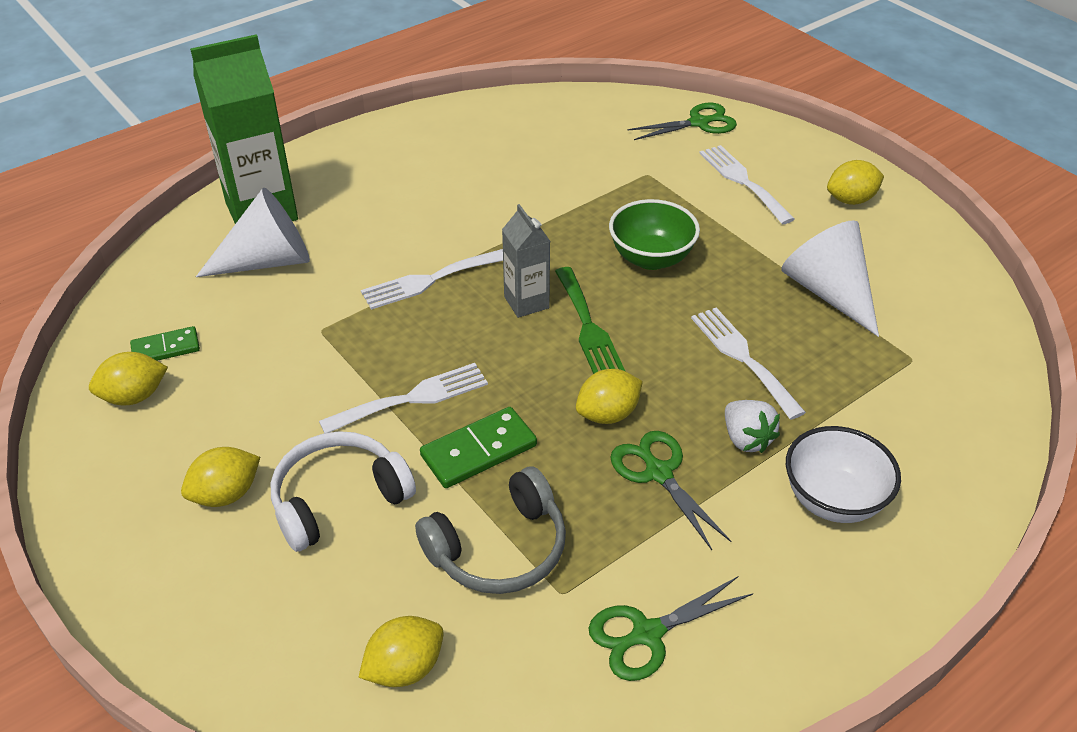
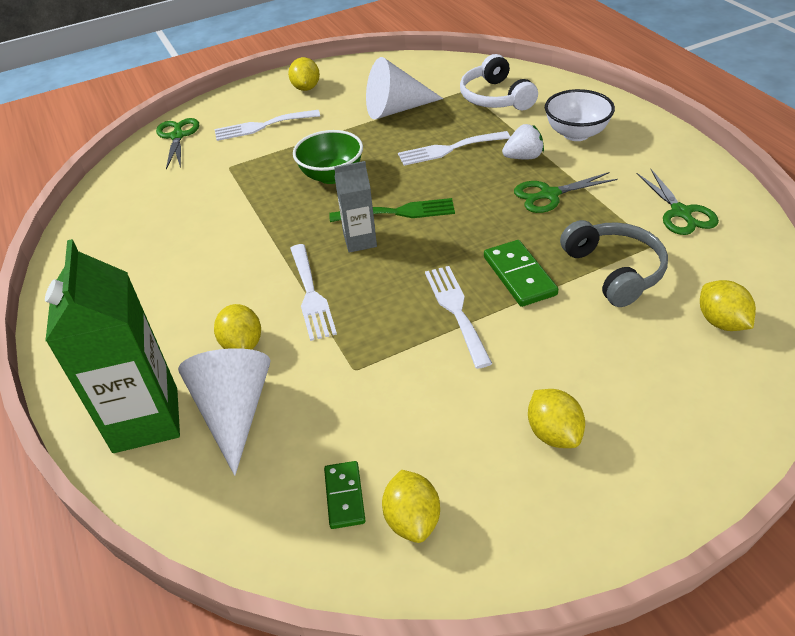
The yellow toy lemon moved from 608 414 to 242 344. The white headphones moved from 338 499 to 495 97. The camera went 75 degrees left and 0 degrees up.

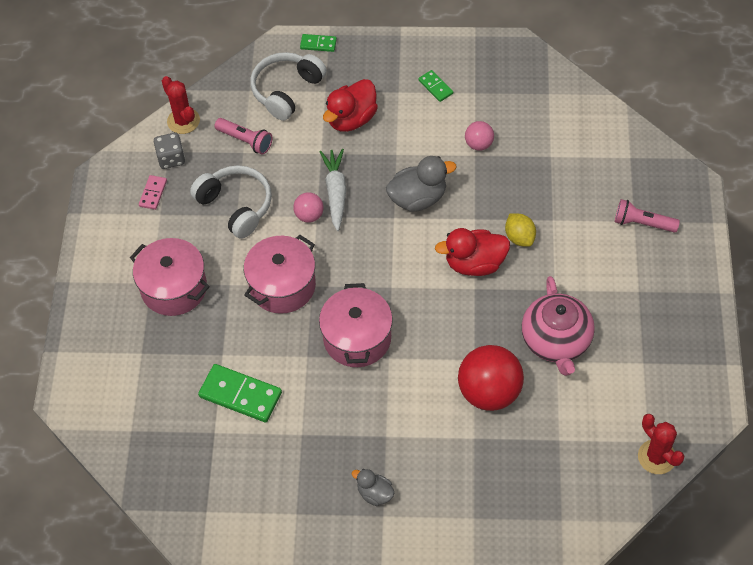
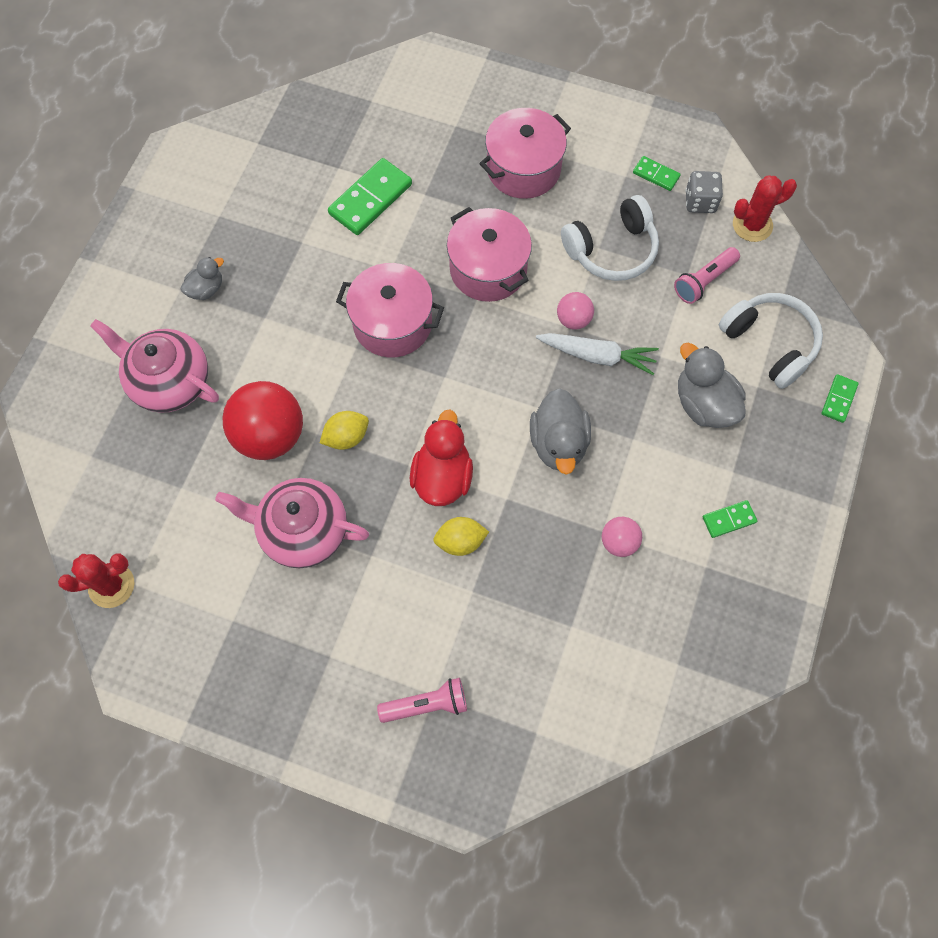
The scarlet toy duck at 351 119 became the ash-grey toy duck at 704 404. The pink domino at 153 193 became the green domino at 656 175. The pink pocket torch at 642 223 turned 45 degrees clockwise. The pink teapot at 169 381 appeared. The yellow toy lemon at 346 437 appeared. The camera went 105 degrees right and 10 degrees up.

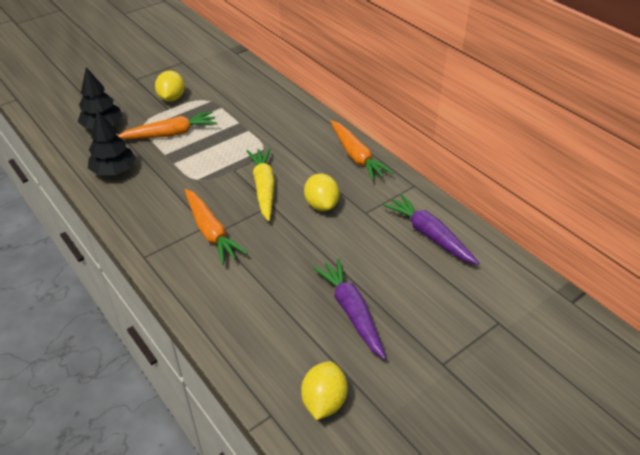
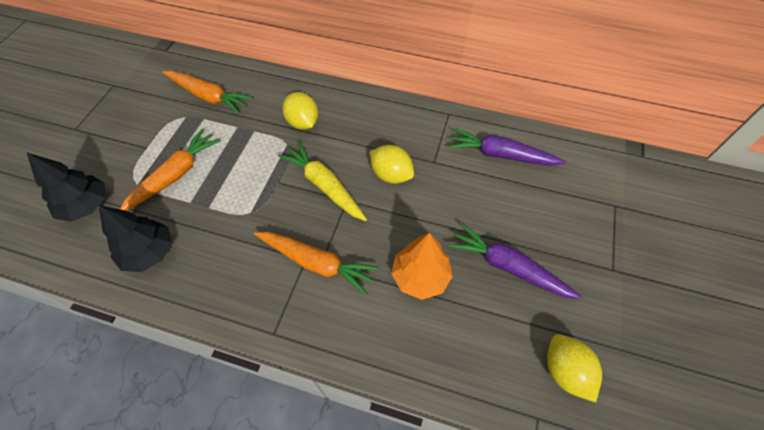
The yellow toy lemon moved from 172 98 to 303 122. The bright orange carrot moved from 356 156 to 208 96. The bright orange fir tree at 420 276 appeared. The camera went 35 degrees left and 15 degrees up.

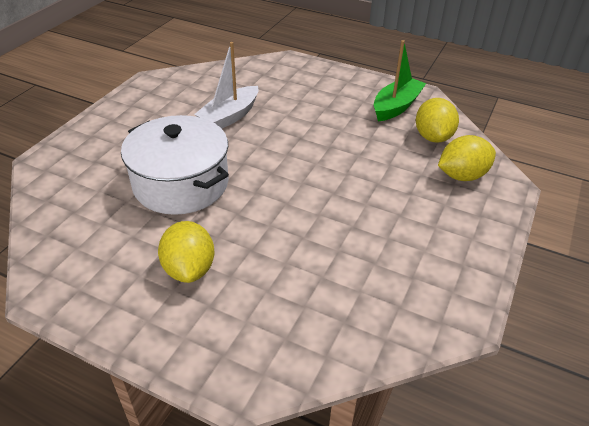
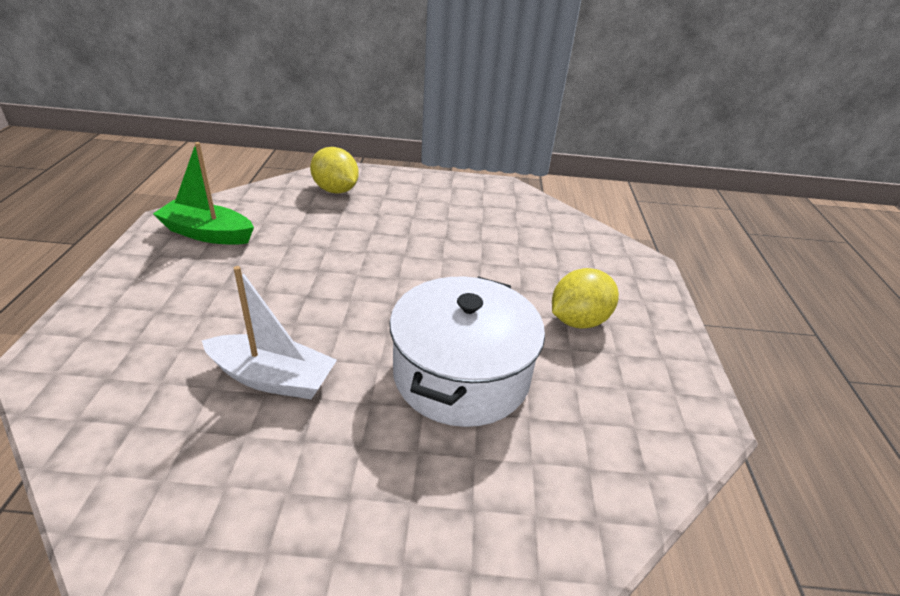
The yellow toy lemon at 433 137 disappeared. The camera went 115 degrees left and 5 degrees down.

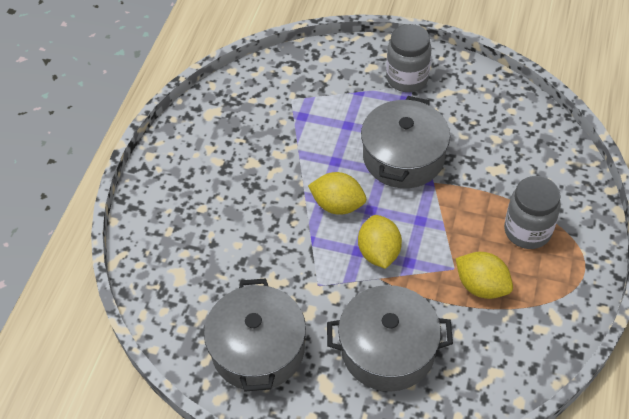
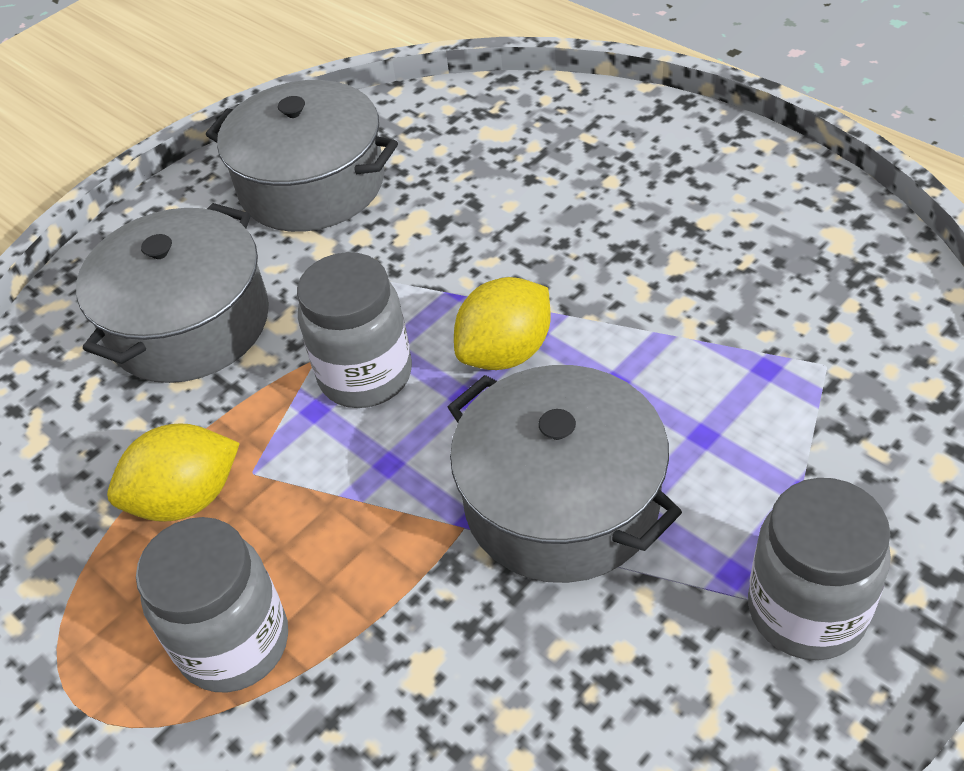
The yellow toy lemon at 379 253 was replaced by the ash-grey jam jar at 365 375. The camera went 120 degrees right and 5 degrees down.

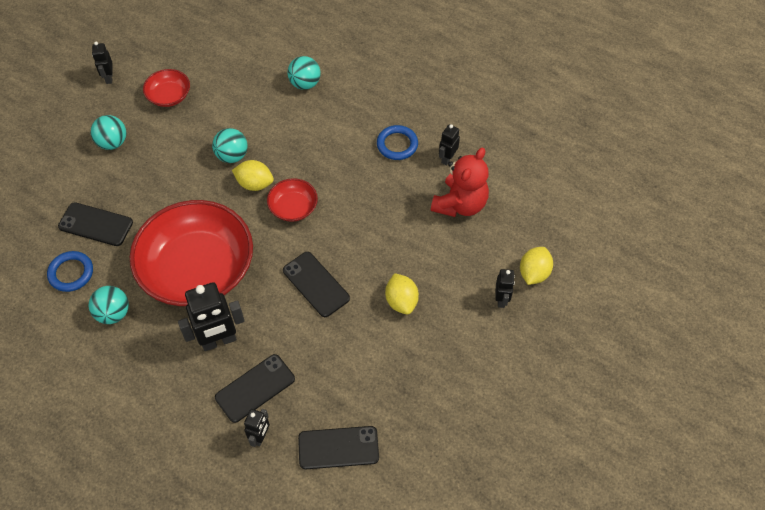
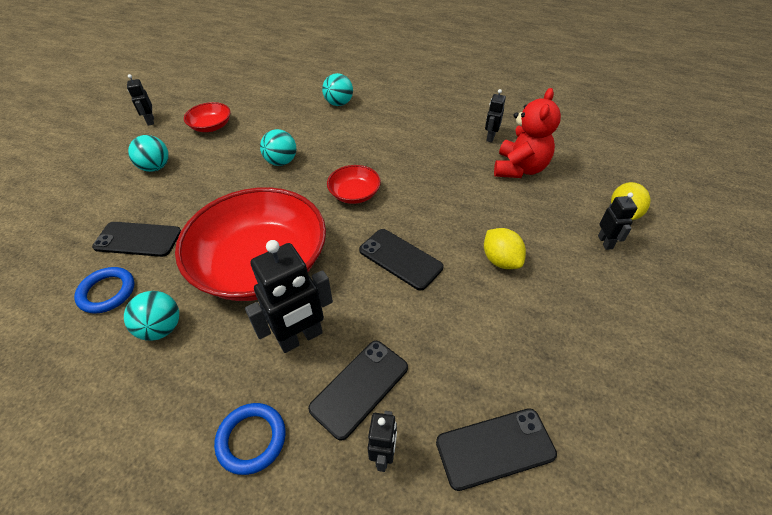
The blue ring moved from 397 144 to 251 439. The yellow toy lemon at 255 184 disappeared. The camera went 10 degrees left and 10 degrees down.

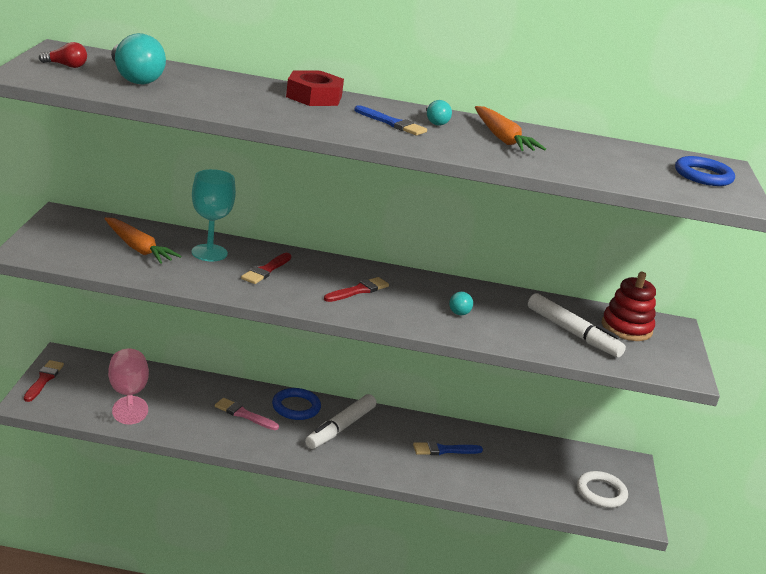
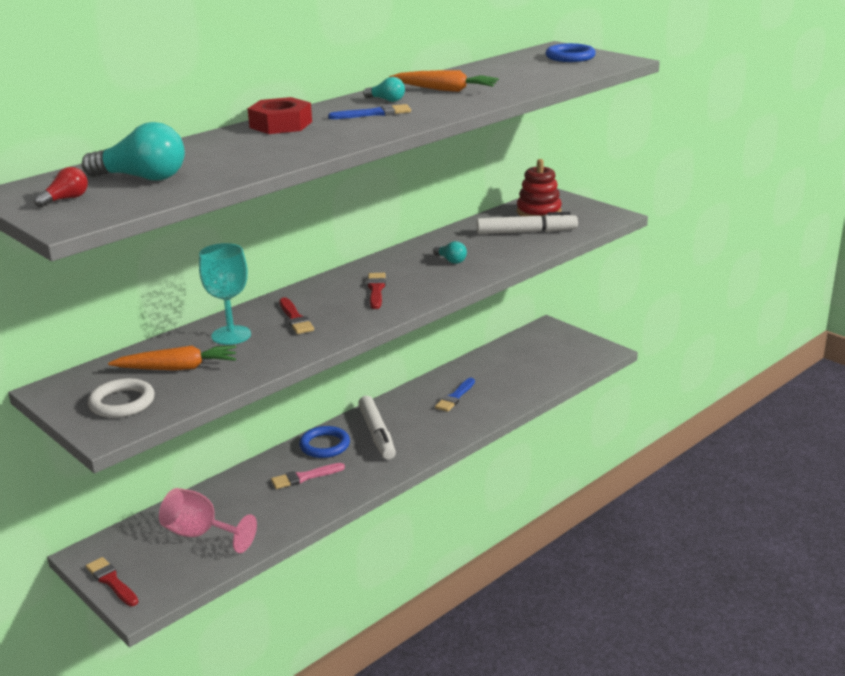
The white ring moved from 601 492 to 122 402. The camera went 45 degrees left and 0 degrees up.

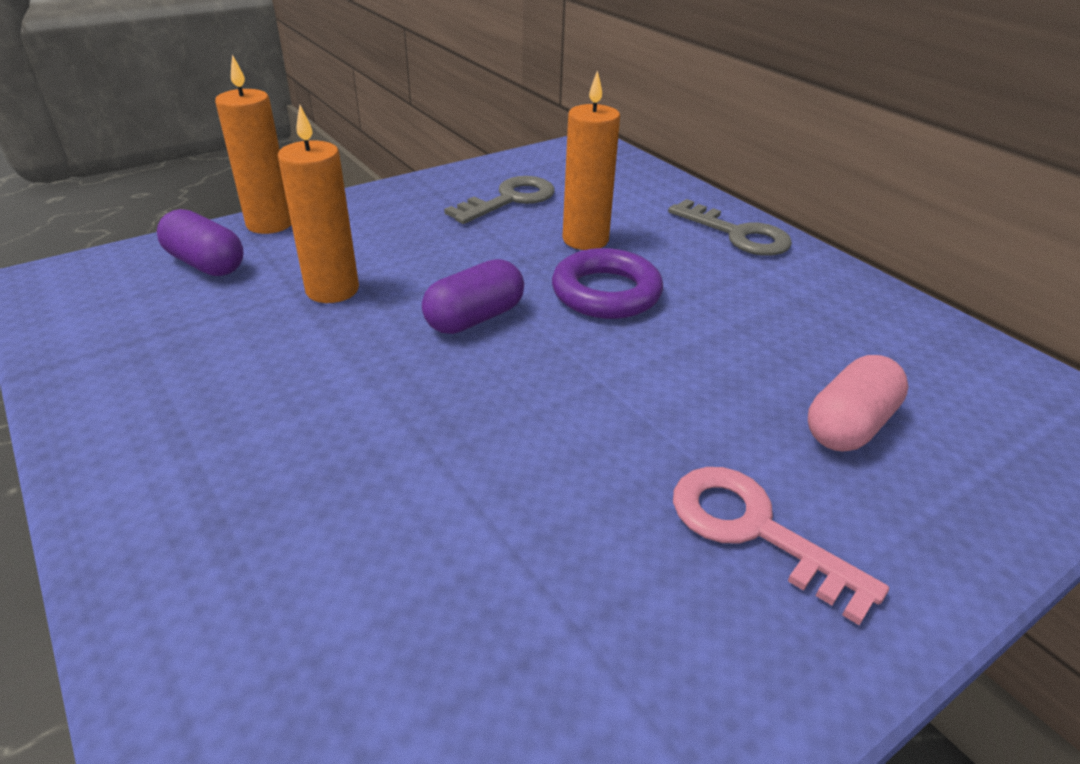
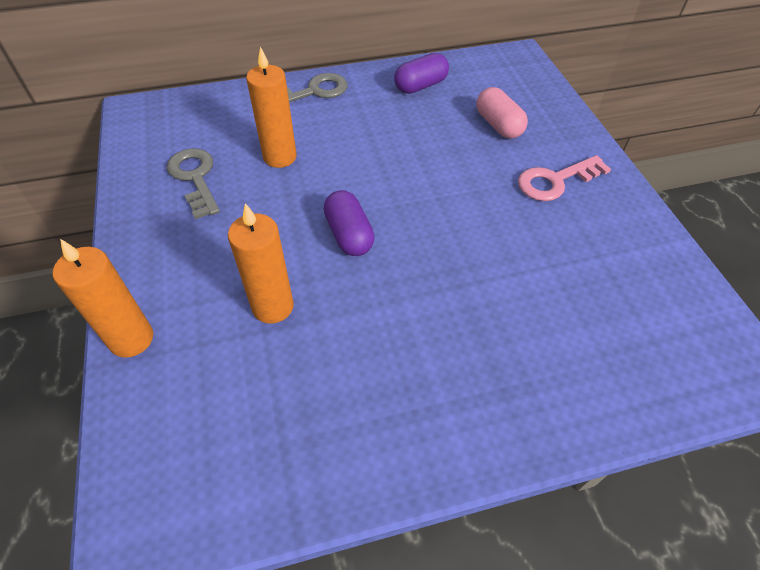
The purple pill shape moved from 206 264 to 420 86. The purple ring at 606 293 disappeared. The camera went 70 degrees left and 15 degrees up.

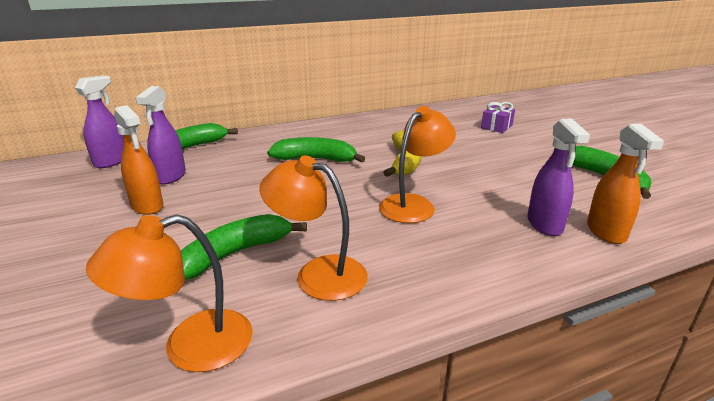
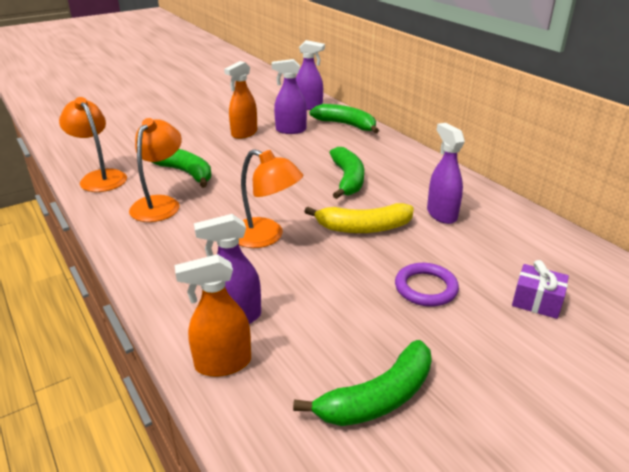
The purple sprayer at 441 214 appeared. The purple ring at 426 288 appeared. The camera went 80 degrees right and 5 degrees up.

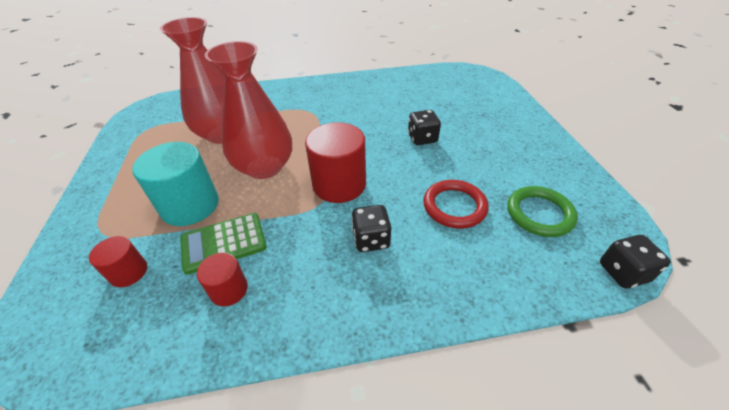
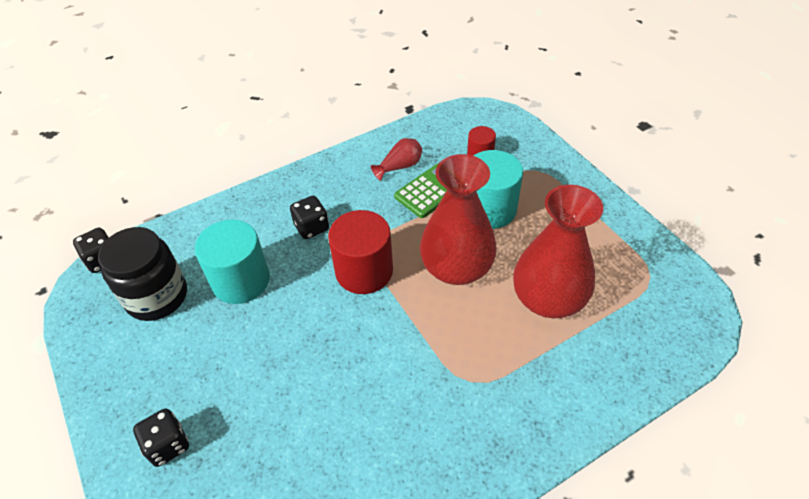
The ebony die moved from 422 138 to 168 445. The scarlet ring at 454 206 was replaced by the teal cylinder shape at 241 280. The green ring at 539 214 was replaced by the ebony jam jar at 157 296. The scarlet cylinder shape at 229 290 was replaced by the scarlet flower vase at 400 166. The camera went 160 degrees right and 5 degrees up.

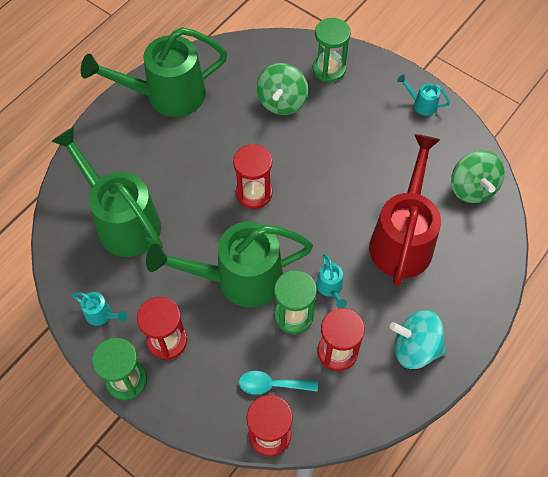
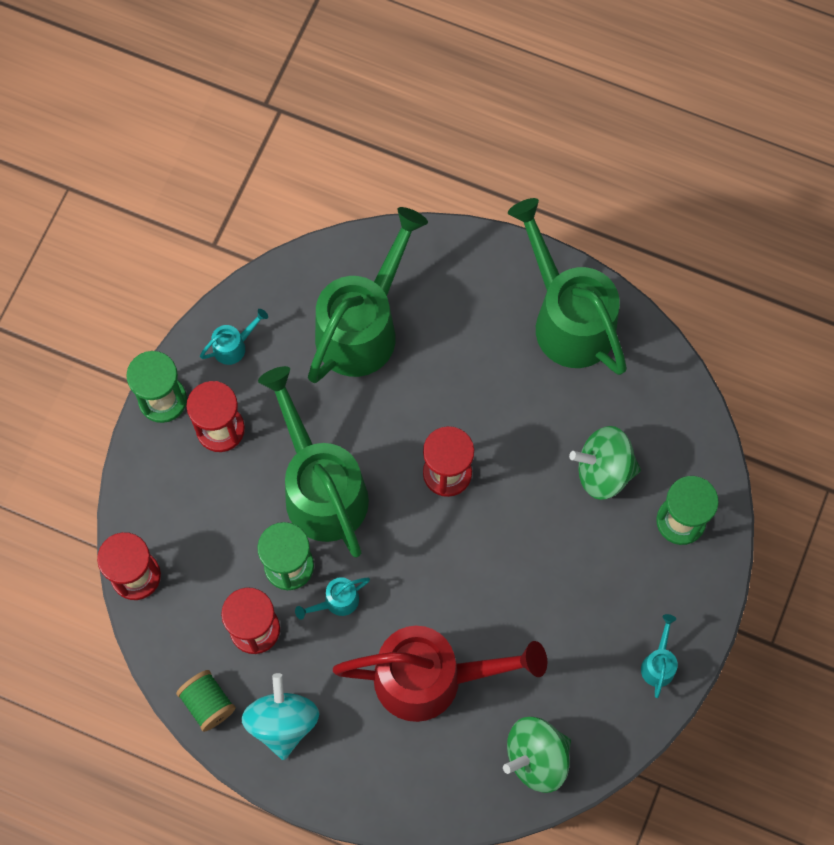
The teal sprinkling can at 102 315 turned 135 degrees counterclockwise. The teal spoon at 272 385 disappeared. The green reel of thread at 208 703 appeared. The camera went 75 degrees right and 10 degrees up.

